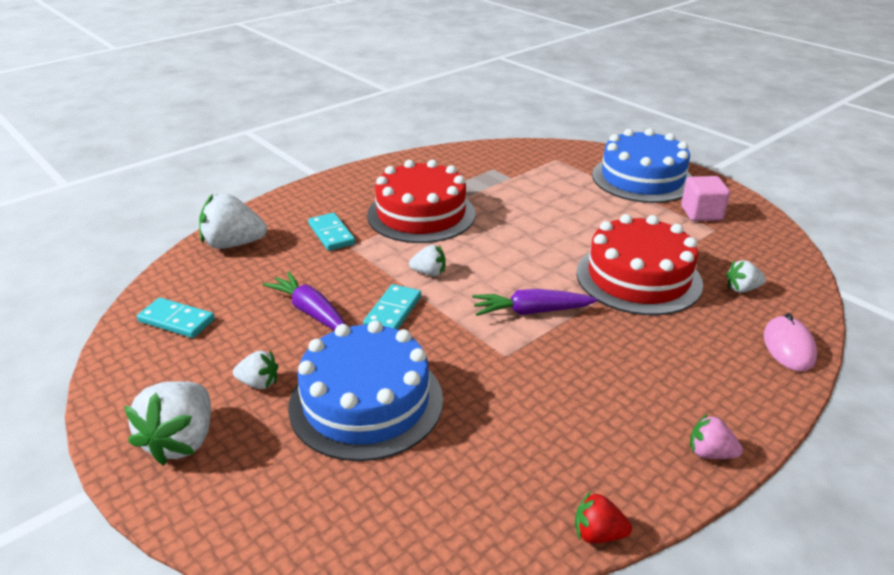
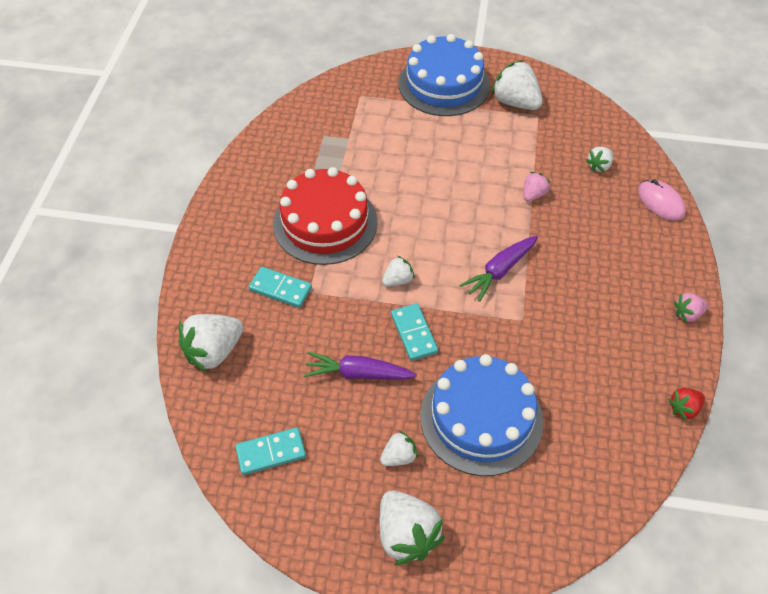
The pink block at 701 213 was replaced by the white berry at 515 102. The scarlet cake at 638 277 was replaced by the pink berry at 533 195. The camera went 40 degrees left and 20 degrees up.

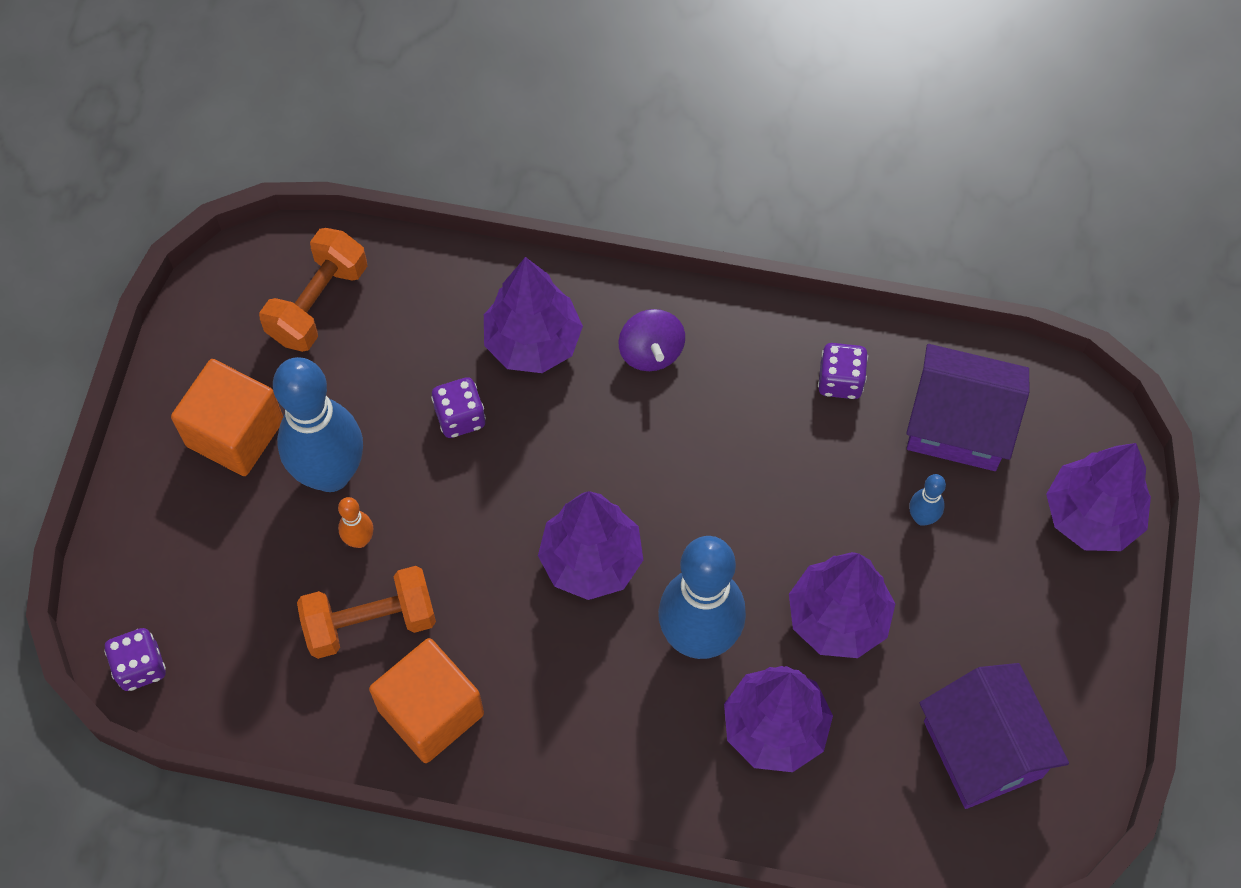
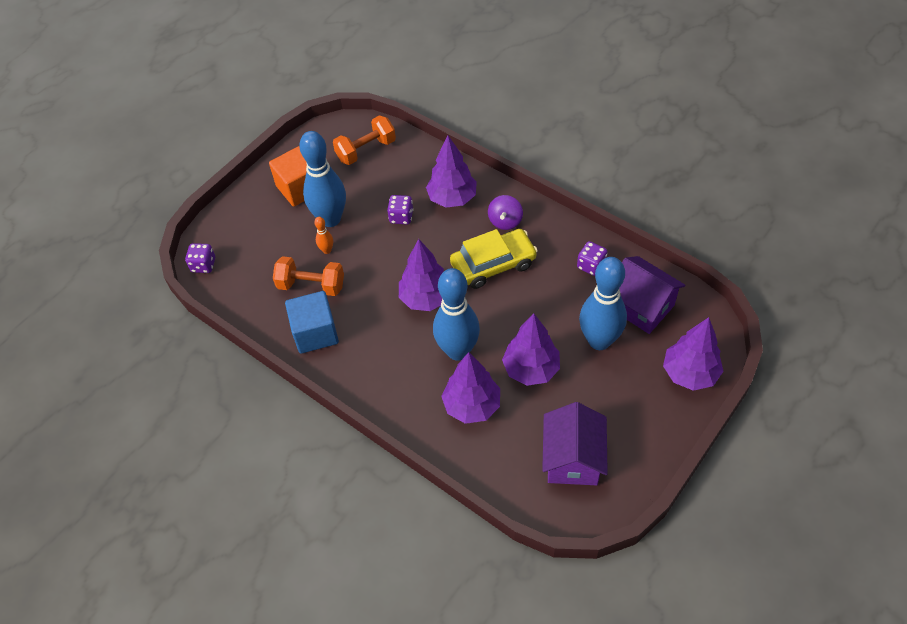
The blue skittle at 922 517 changed to 2.41 times the size. The bright orange block at 431 712 became the blue block at 315 333. The yellow toy car at 493 264 appeared. The camera went 30 degrees right and 10 degrees down.

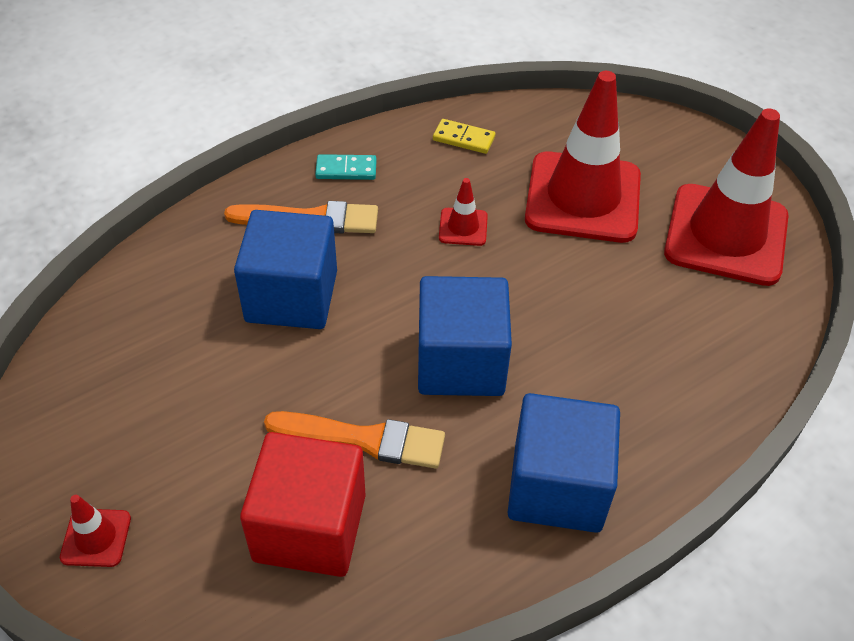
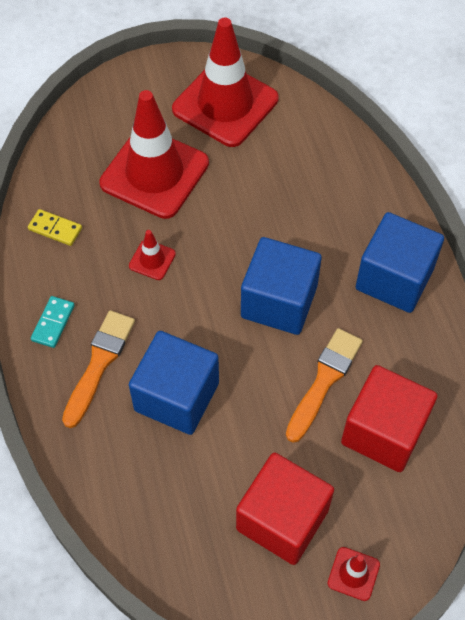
The yellow domino at 463 138 turned 75 degrees clockwise. The scarlet block at 282 519 appeared. The camera went 70 degrees left and 10 degrees up.

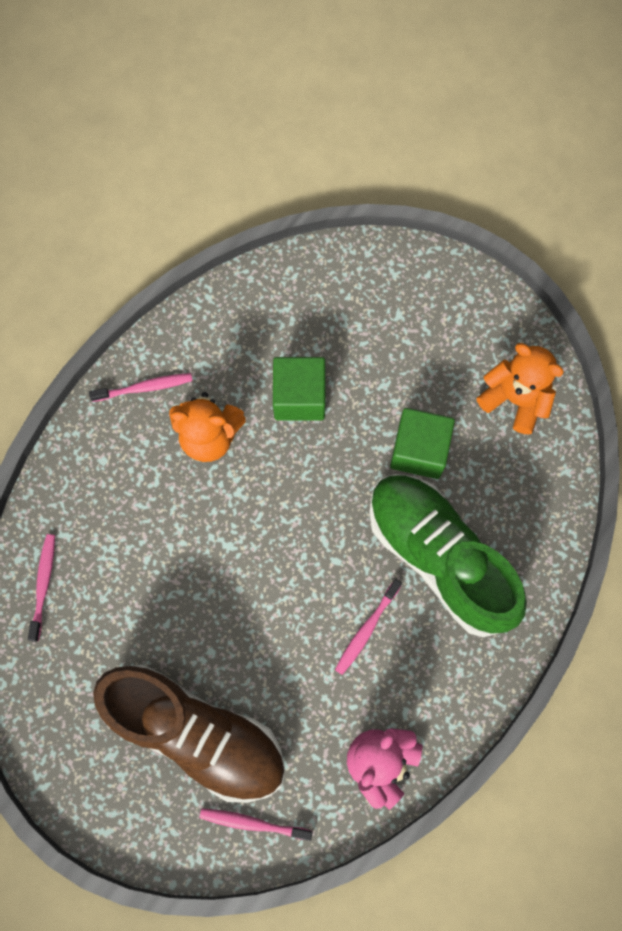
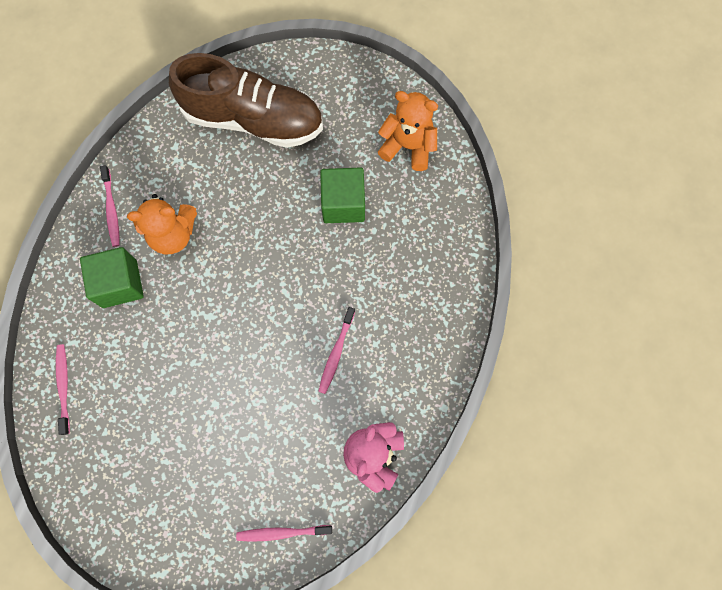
The green block moved from 299 397 to 120 284. The pink tooth brush at 144 387 turned 105 degrees clockwise. The green lace-up shoe at 439 557 disappeared. The dark brown lace-up shoe moved from 196 733 to 253 119. The camera went 15 degrees left and 0 degrees up.

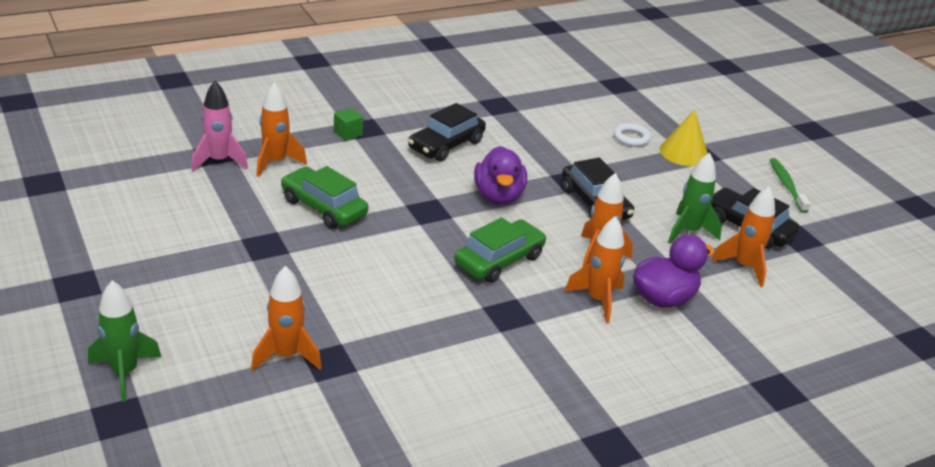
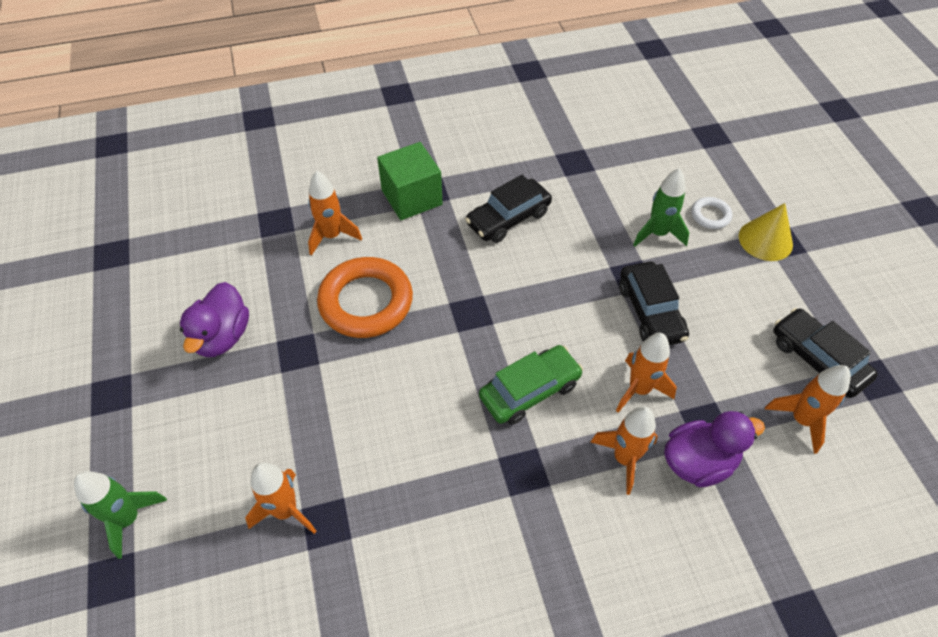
The pink toy rocket at 219 161 disappeared. The green block at 348 133 changed to 2.16 times the size. The purple toy duck moved from 498 196 to 222 336. The green toy rocket moved from 688 232 to 657 233. The green tooth brush at 786 185 disappeared. The green toy car at 324 207 was replaced by the bright orange ring at 366 302. The camera went 15 degrees right and 20 degrees up.

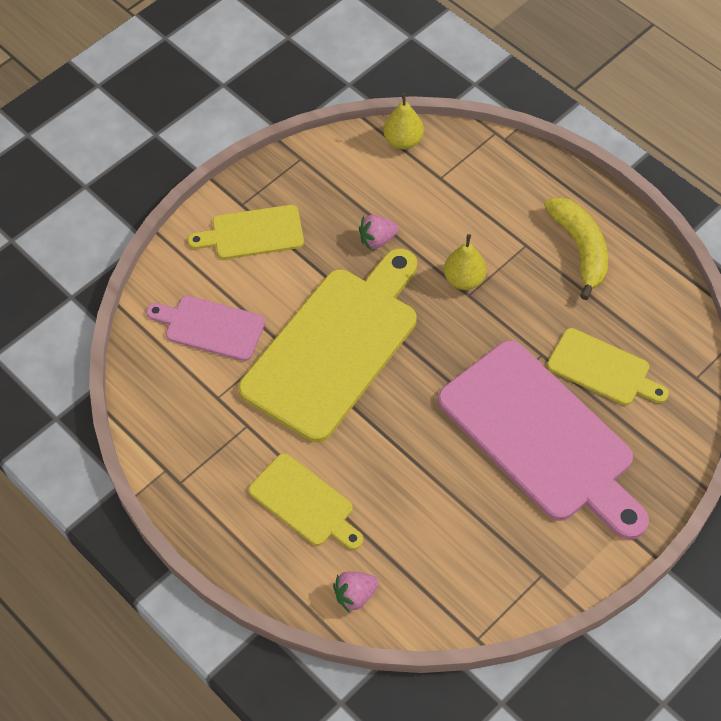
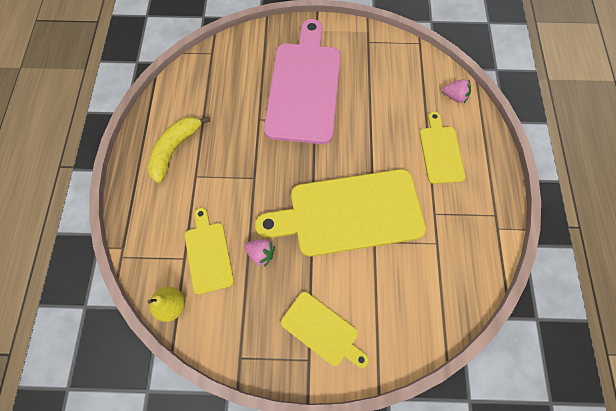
The yellow pear fruit at 464 279 disappeared. The pink bread board at 210 327 disappeared. The yellow bread board moved from 602 369 to 208 254. The camera went 135 degrees left and 10 degrees up.

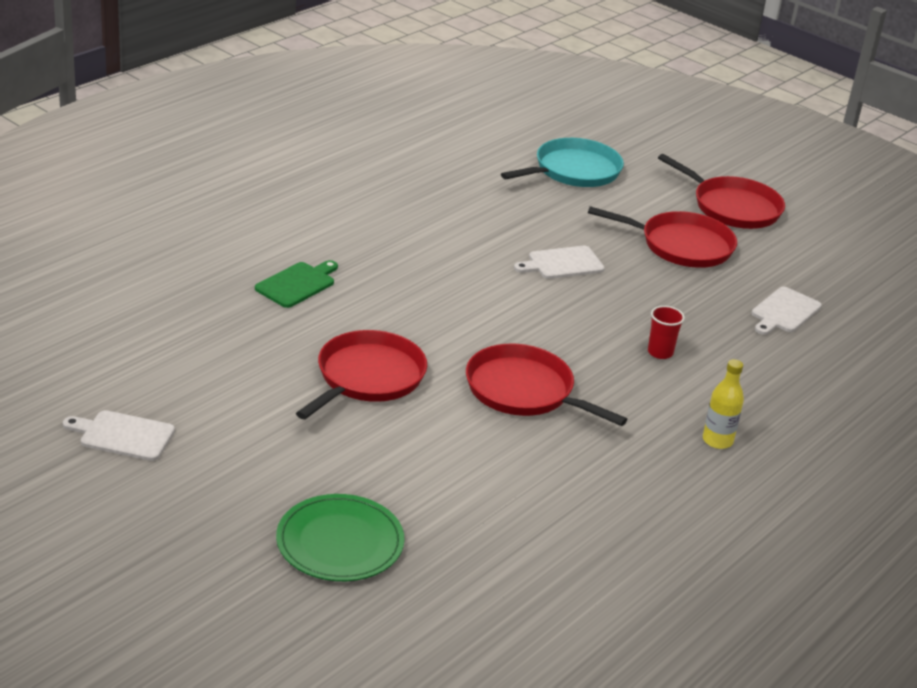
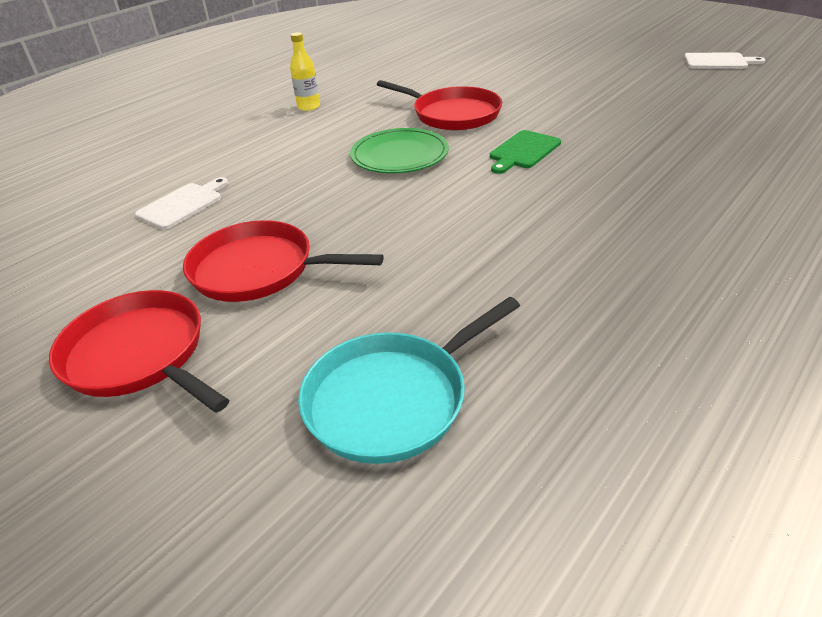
The white bread board at 562 263 disappeared. The green bread board moved from 297 284 to 523 151. The scarlet beaker at 660 352 disappeared. The scarlet skillet at 367 377 disappeared. The green flat dish moved from 340 542 to 399 155. The camera went 175 degrees left and 5 degrees up.

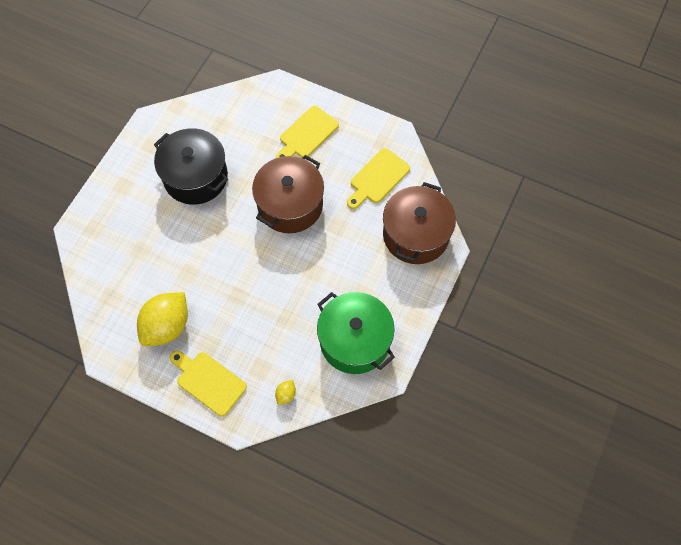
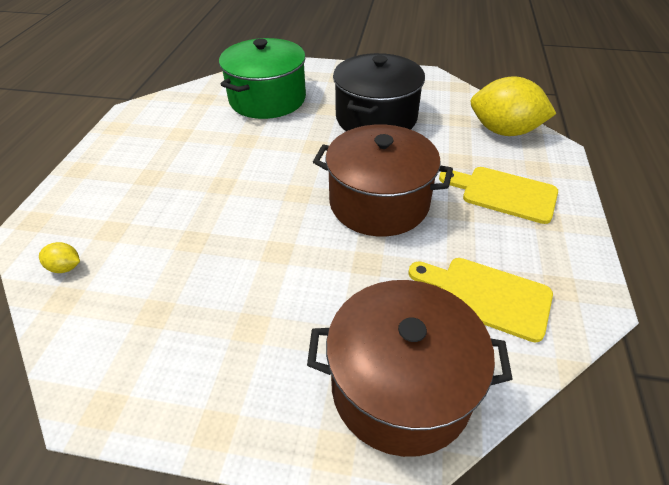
The yellow toy lemon moved from 167 326 to 504 131. The green cooking pot moved from 355 341 to 267 99. The yellow bread board at 208 381 disappeared. The camera went 75 degrees right and 20 degrees down.

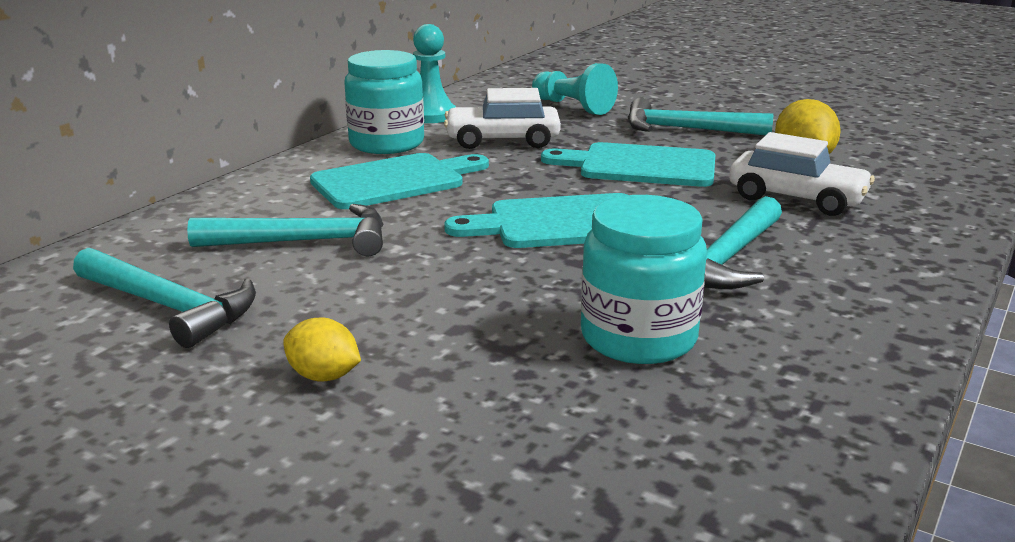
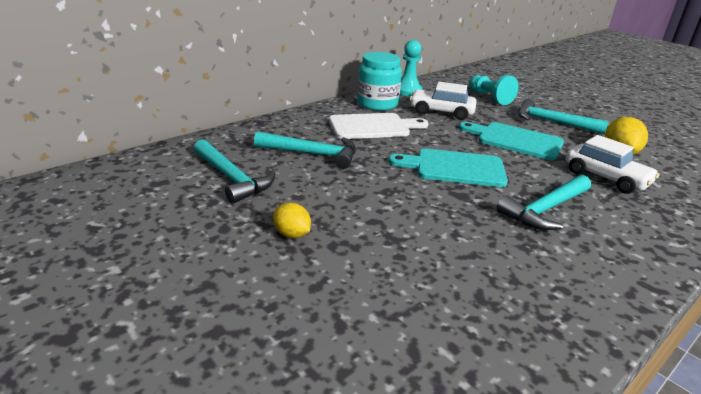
The teal bread board at 394 181 became the white bread board at 373 127. The teal jam jar at 638 337 disappeared. The camera went 15 degrees right and 5 degrees up.

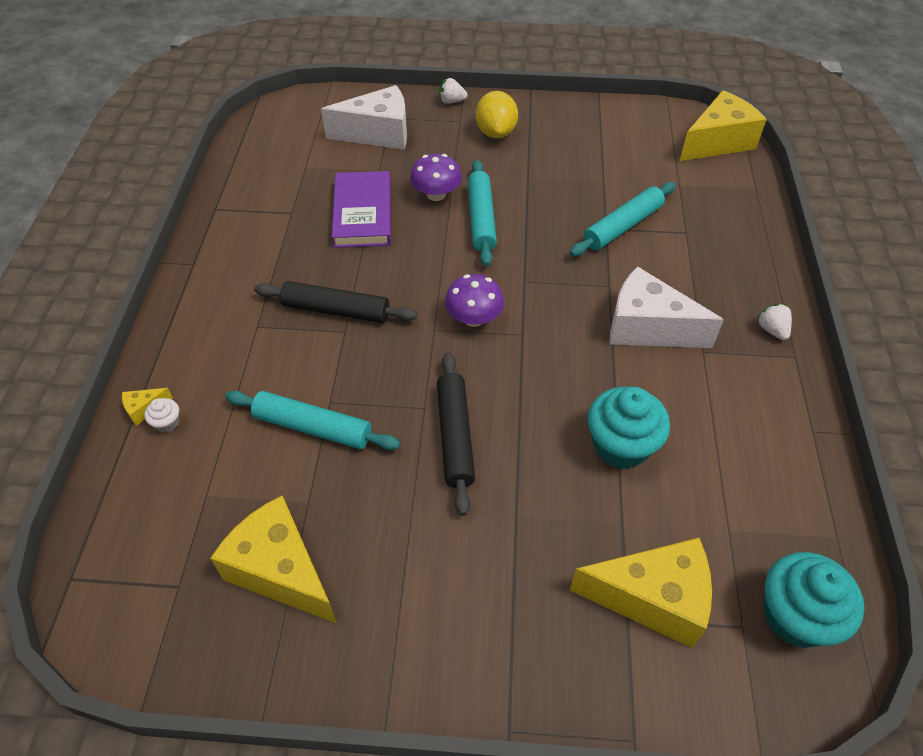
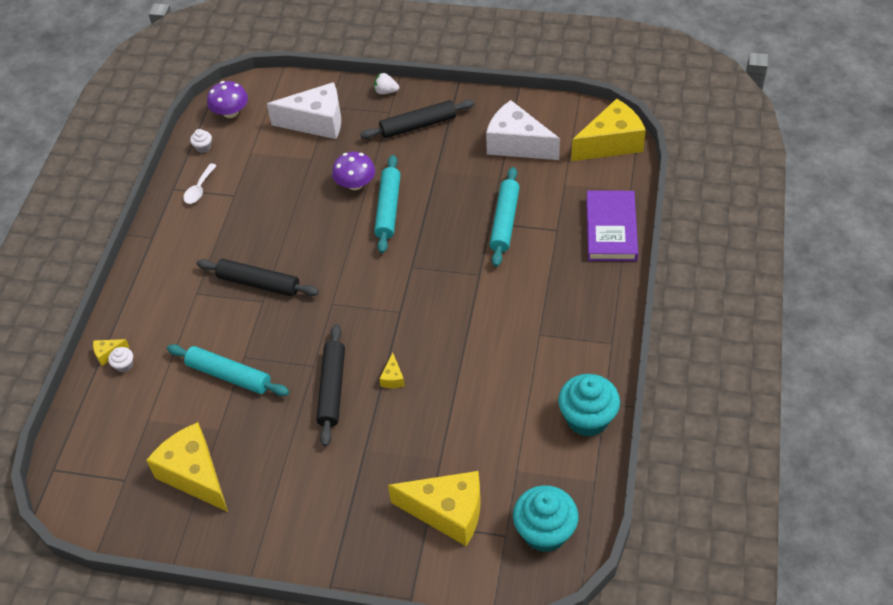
The yellow toy lemon at 496 132 was replaced by the ebony dough roller at 418 125. The purple book moved from 363 213 to 611 229. The teal dough roller at 622 226 turned 45 degrees counterclockwise. The white piece of cheese moved from 647 327 to 517 144. The purple fungus moved from 474 318 to 230 112. The white berry at 772 330 disappeared. The teal fairy cake moved from 621 446 to 587 418. The white fairy cake at 203 147 appeared. The white spoon at 199 189 appeared. The yellow piece of cheese at 393 378 appeared. The camera went 10 degrees right and 0 degrees up.

